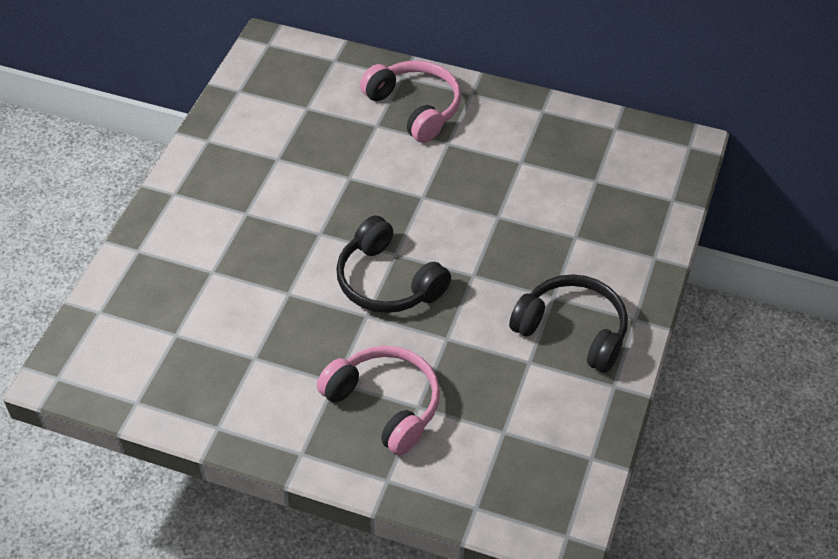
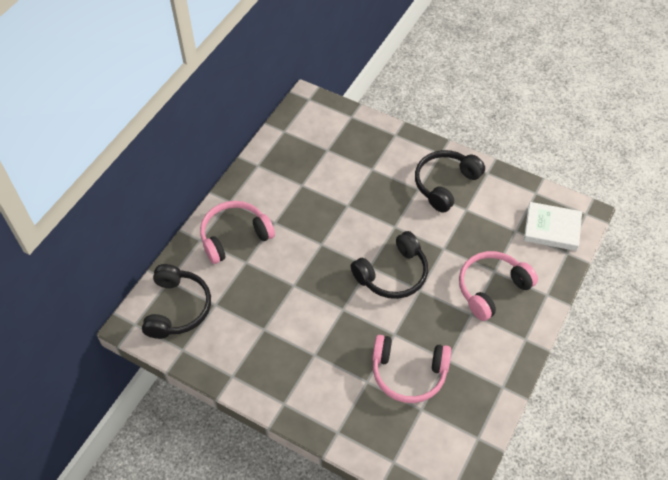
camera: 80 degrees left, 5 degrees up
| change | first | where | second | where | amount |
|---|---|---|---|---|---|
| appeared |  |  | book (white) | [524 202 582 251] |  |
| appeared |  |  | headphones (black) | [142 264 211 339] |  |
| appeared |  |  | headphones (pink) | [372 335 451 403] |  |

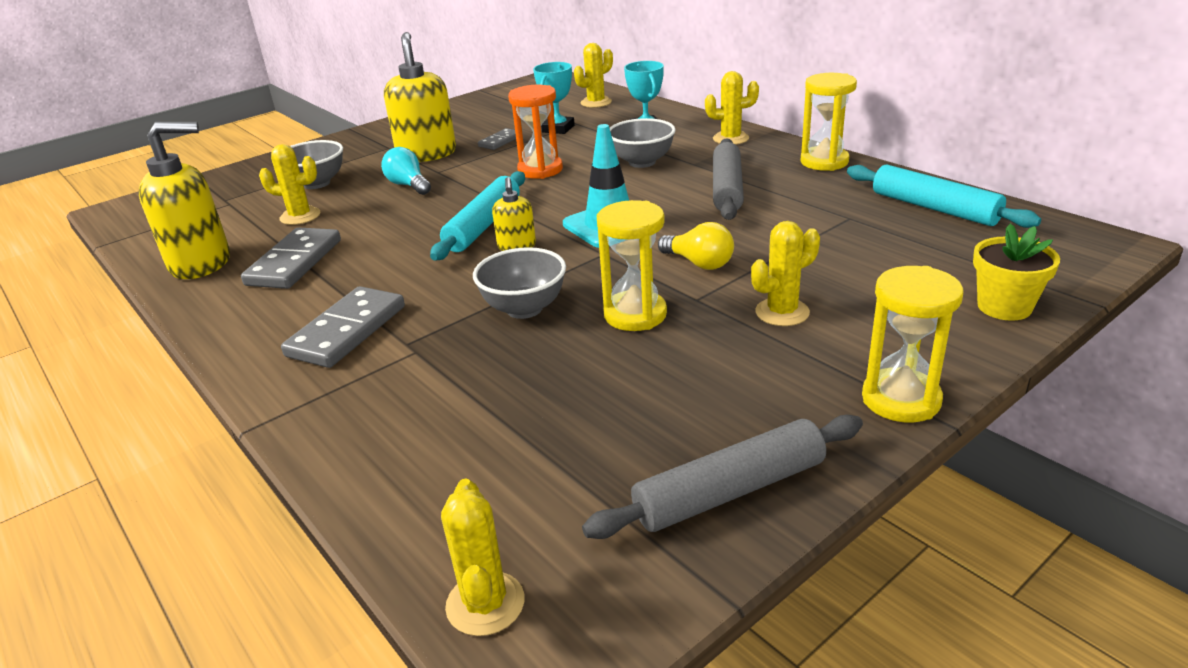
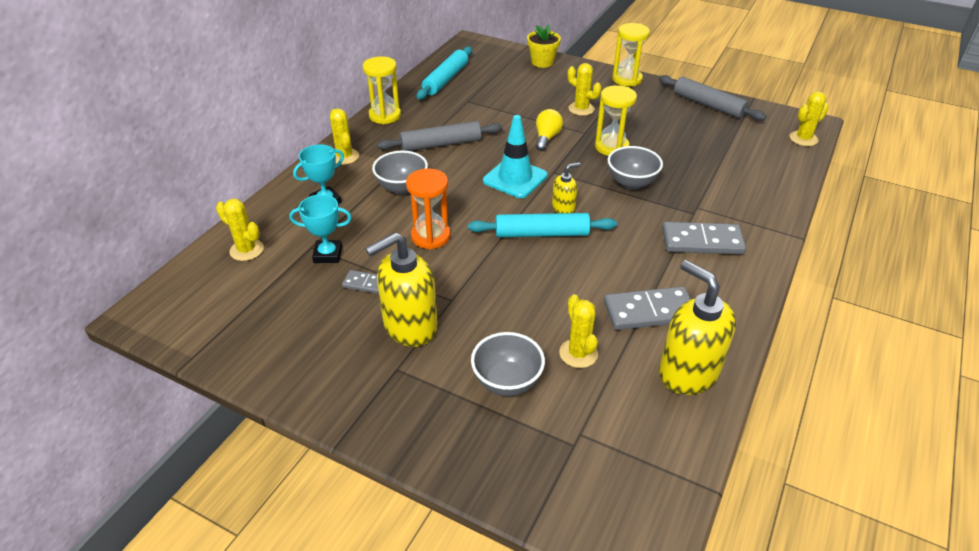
camera: 115 degrees left, 10 degrees up
| change | first | where | second | where | amount |
|---|---|---|---|---|---|
| missing | light bulb (turquoise) | [381 147 431 195] |  |  |  |

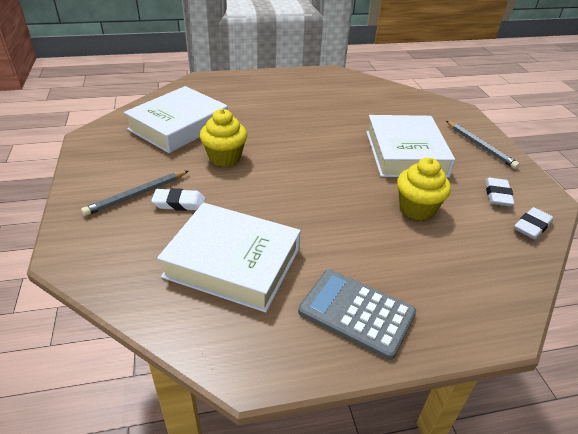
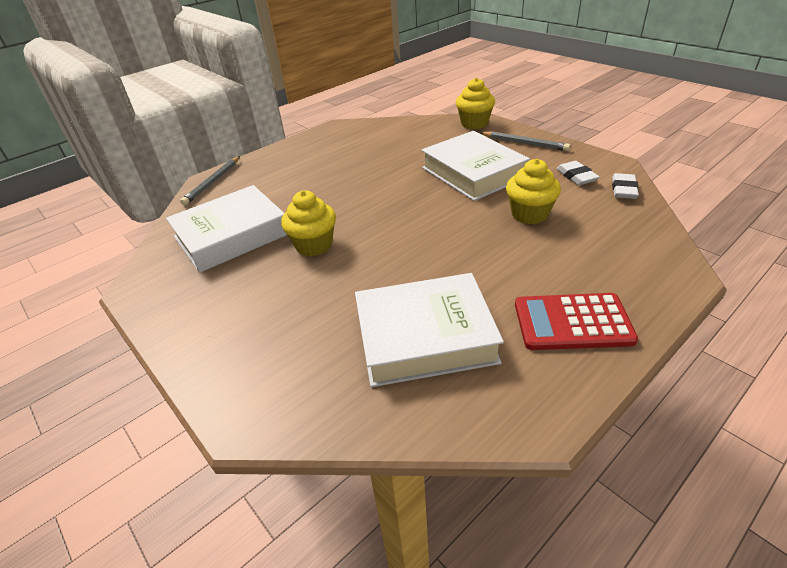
camera: 25 degrees left, 0 degrees up
| change | first | where | second | where | amount |
|---|---|---|---|---|---|
| spun | book (white) | [124 86 228 153] |  | [166 185 287 273] | 45 degrees clockwise |
| relocated | pencil (grey) | [81 171 188 216] |  | [180 156 240 205] |  |
| missing | eraser (white) | [151 188 206 211] |  |  |  |
| colour | calculator (grey) | [298 269 416 360] | calculator (red) | [515 293 638 350] |  |
| appeared |  |  | cupcake (yellow) | [456 78 495 129] |  |

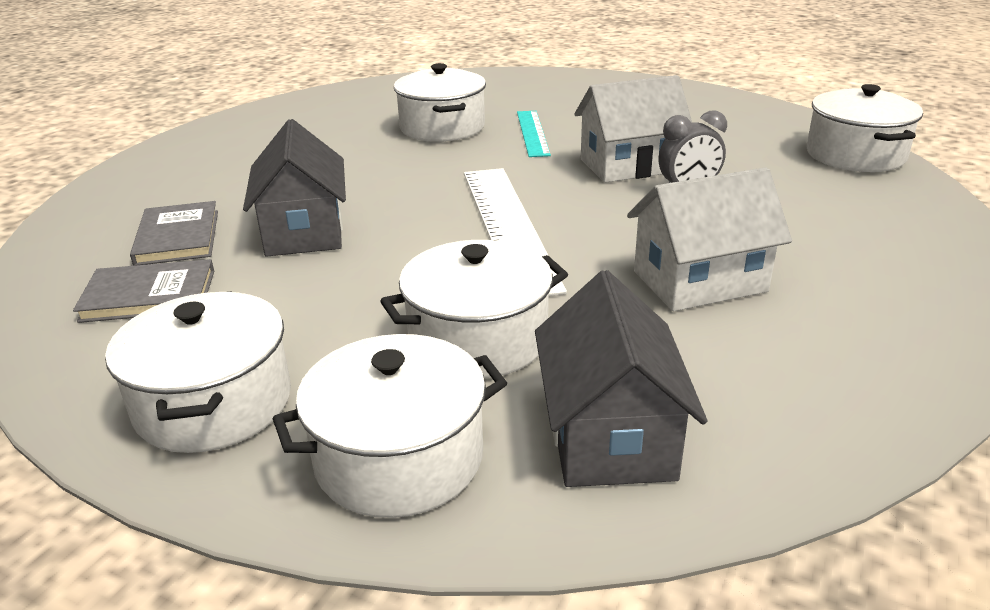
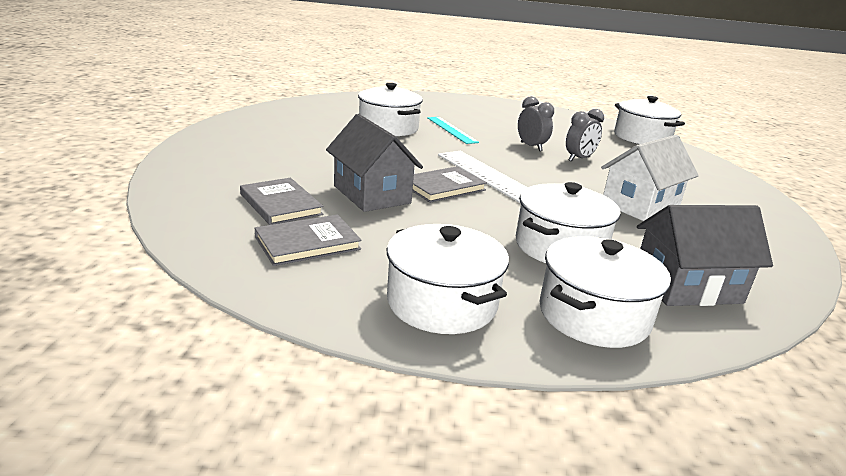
camera: 25 degrees left, 5 degrees down
| change | first | where | second | where | amount |
|---|---|---|---|---|---|
| exchanged | house (white) | [574 75 692 183] | clock (grey) | [518 96 554 151] |  |
| spun | house (grey) | [535 270 707 487] |  | [637 205 773 306] | 75 degrees counterclockwise |
| appeared |  |  | book (grey) | [412 166 487 203] |  |

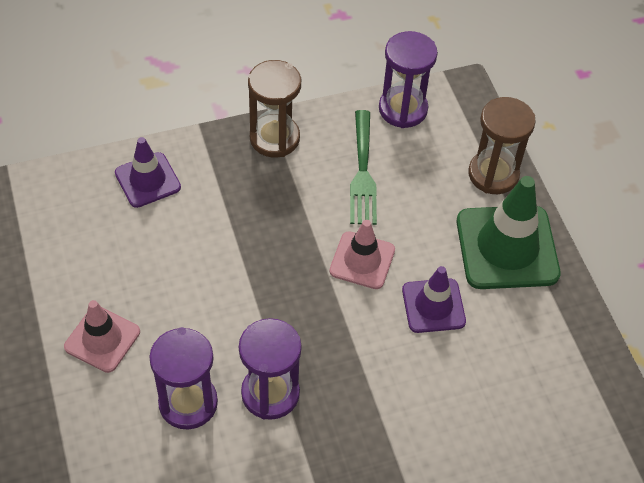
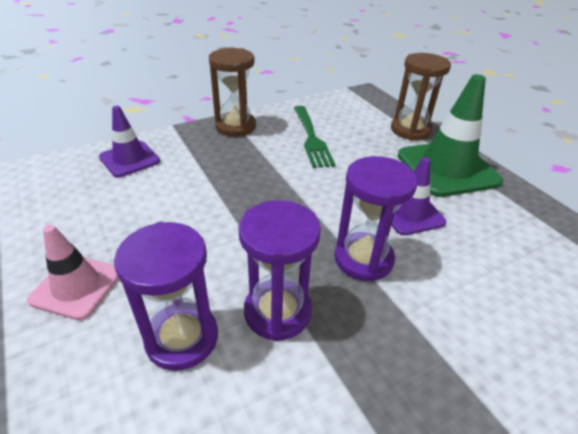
camera: 10 degrees left, 15 degrees down
| change | first | where | second | where | amount |
|---|---|---|---|---|---|
| relocated | hourglass (purple) | [379 31 438 128] |  | [334 156 418 282] |  |
| missing | traffic cone (pink) | [329 220 395 289] |  |  |  |

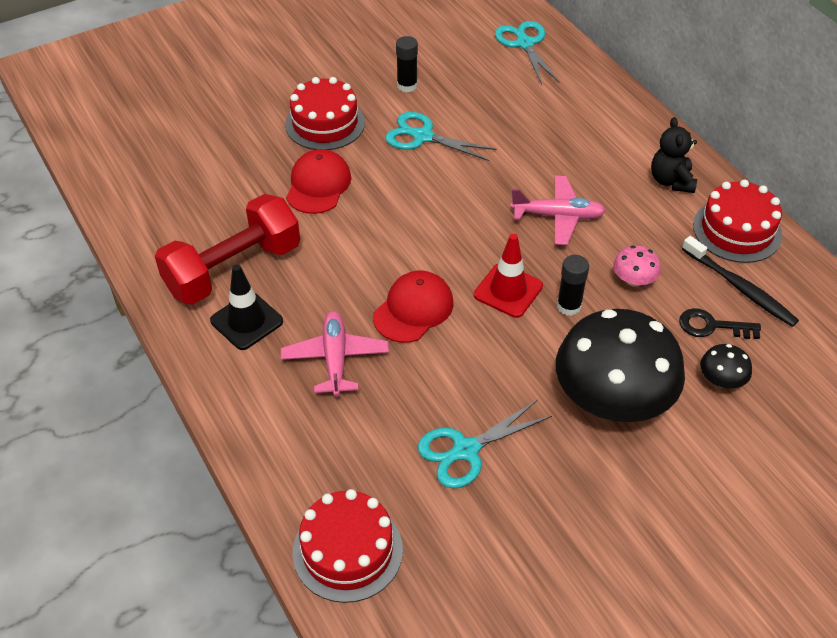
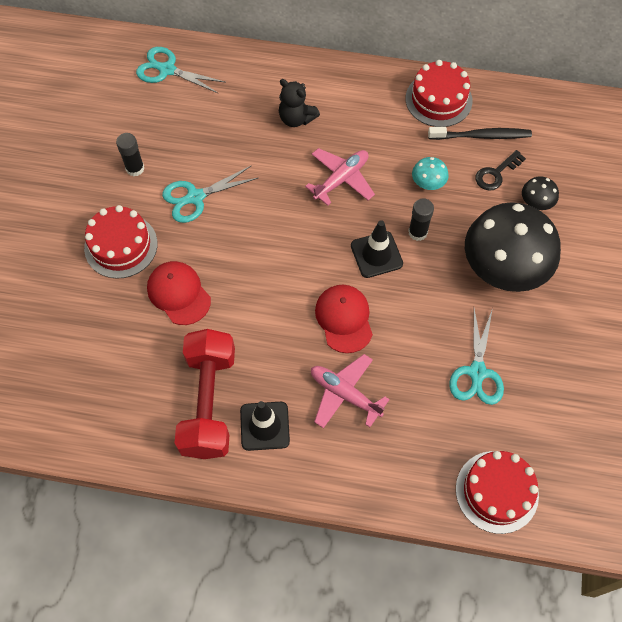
camera: 50 degrees left, 15 degrees up
| change | first | where | second | where | amount |
|---|---|---|---|---|---|
| relocated | teddy bear (black) | [651 117 697 193] |  | [279 79 320 127] |  |
| colour | traffic cone (red) | [474 234 543 318] | traffic cone (black) | [351 220 403 278] |  |
| colour | mushroom (pink) | [613 246 661 287] | mushroom (turquoise) | [412 157 448 190] |  |

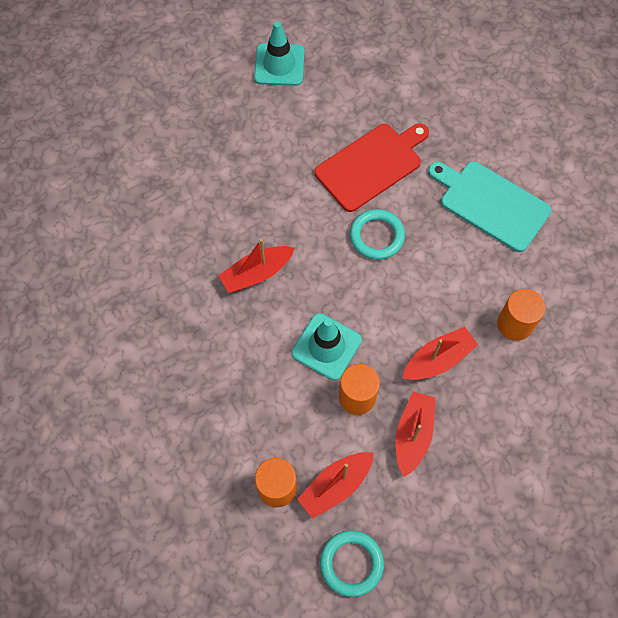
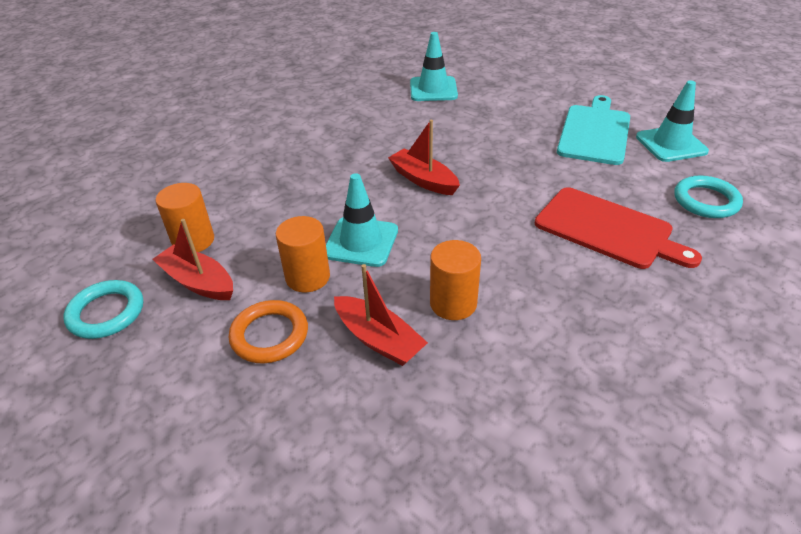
camera: 75 degrees right, 25 degrees down
| change | first | where | second | where | amount |
|---|---|---|---|---|---|
| relocated | cutting board (turquoise) | [428 161 552 252] |  | [557 95 630 165] |  |
| relocated | ring (turquoise) | [350 209 405 260] |  | [674 176 743 218] |  |
| relocated | cylinder (orange) | [497 289 545 341] |  | [430 240 481 320] |  |
| exchanged | boat (red) | [396 392 436 477] | ring (orange) | [229 300 308 363] |  |
| appeared |  |  | traffic cone (turquoise) | [410 32 458 101] |  |

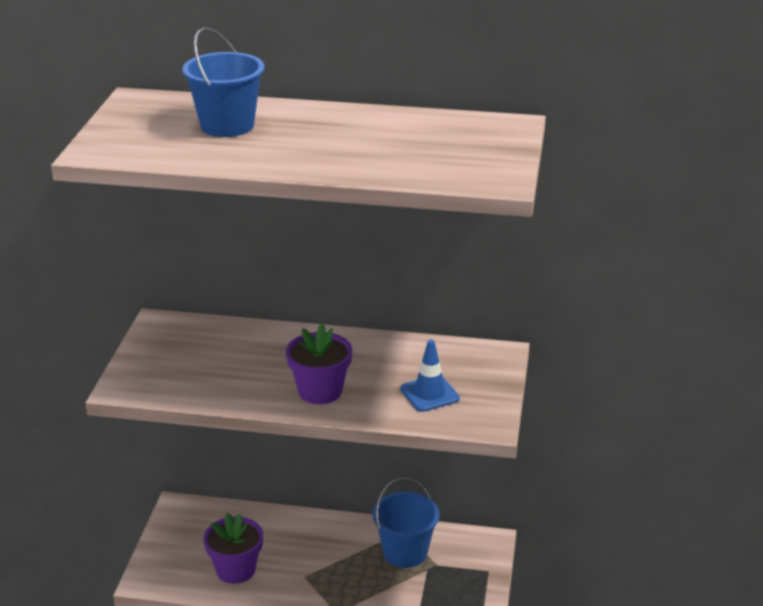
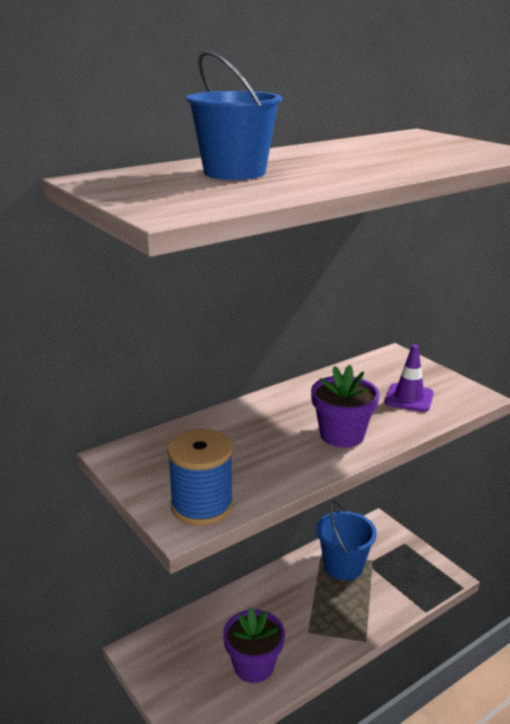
camera: 45 degrees left, 5 degrees down
| change | first | where | second | where | amount |
|---|---|---|---|---|---|
| colour | traffic cone (blue) | [400 340 460 412] | traffic cone (purple) | [384 345 434 412] |  |
| appeared |  |  | spool (blue) | [167 429 234 526] |  |

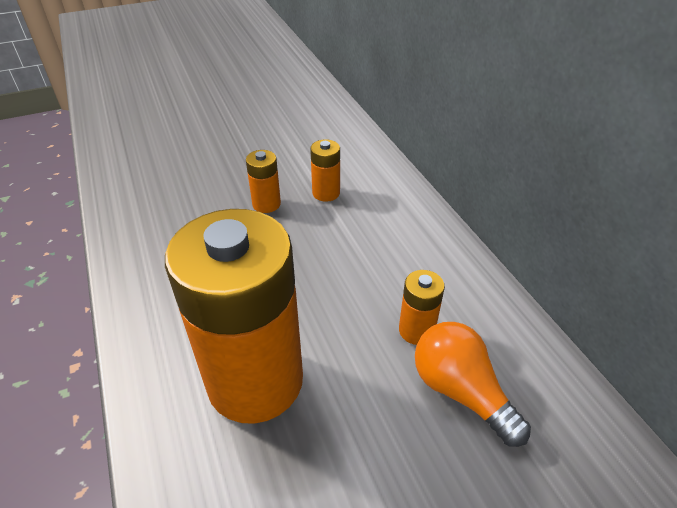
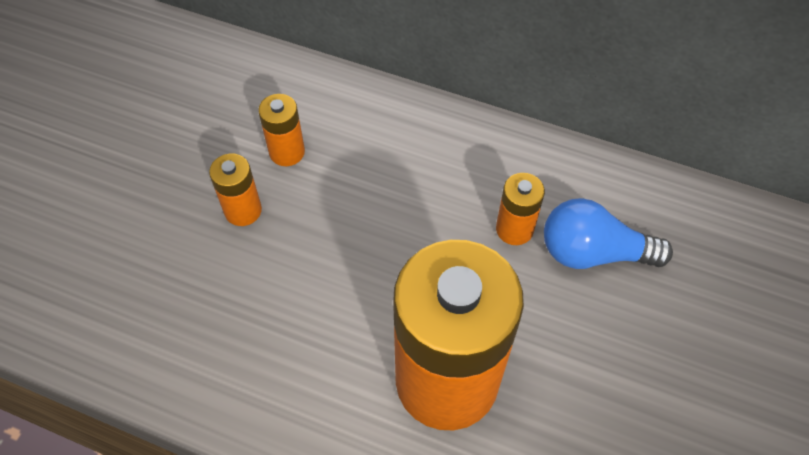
camera: 45 degrees left, 15 degrees up
| change | first | where | second | where | amount |
|---|---|---|---|---|---|
| colour | light bulb (orange) | [415 322 531 447] | light bulb (blue) | [544 198 673 269] |  |

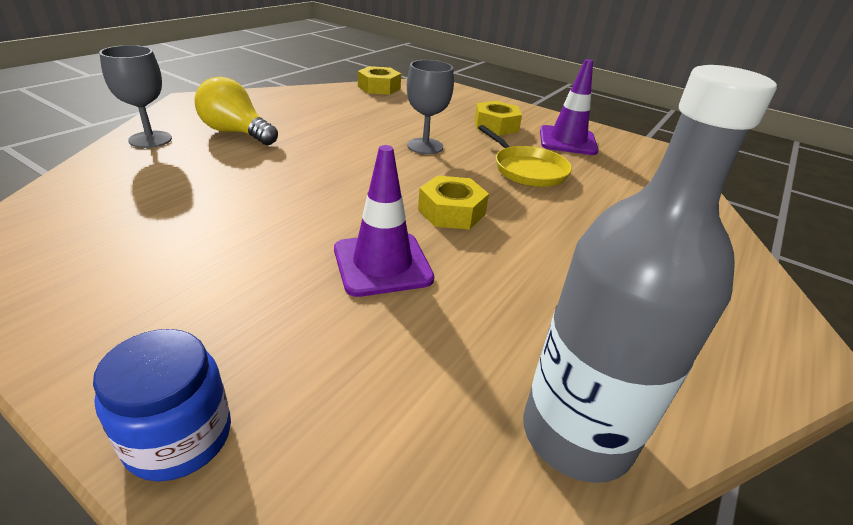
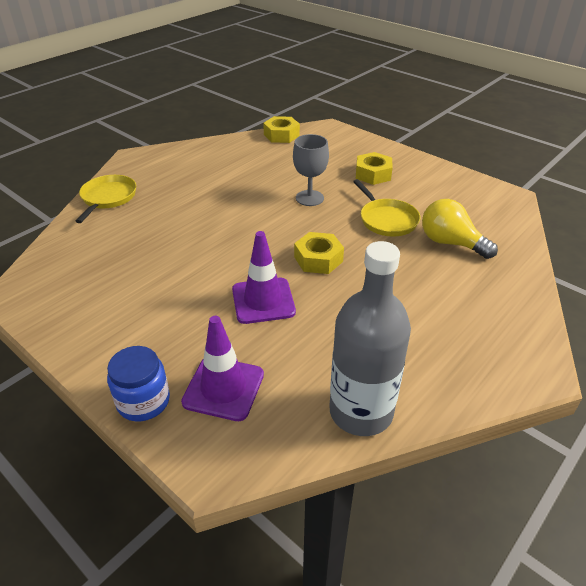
camera: 10 degrees right, 5 degrees up
| change | first | where | second | where | amount |
|---|---|---|---|---|---|
| exchanged | goblet (grey) | [99 45 172 148] | pan (yellow) | [75 175 136 223] |  |
| relocated | traffic cone (purple) | [540 59 599 155] |  | [181 316 264 421] |  |
| relocated | light bulb (yellow) | [194 77 278 145] |  | [422 199 498 259] |  |

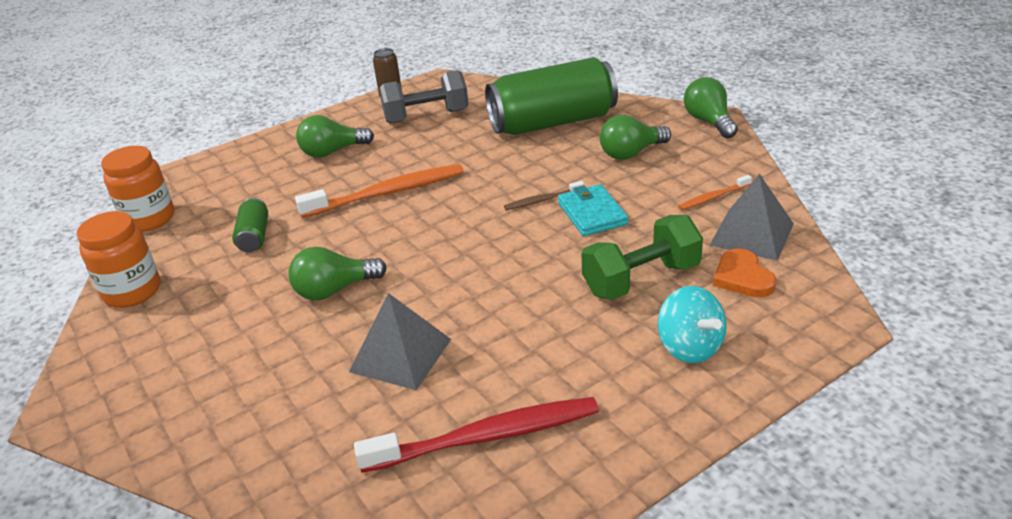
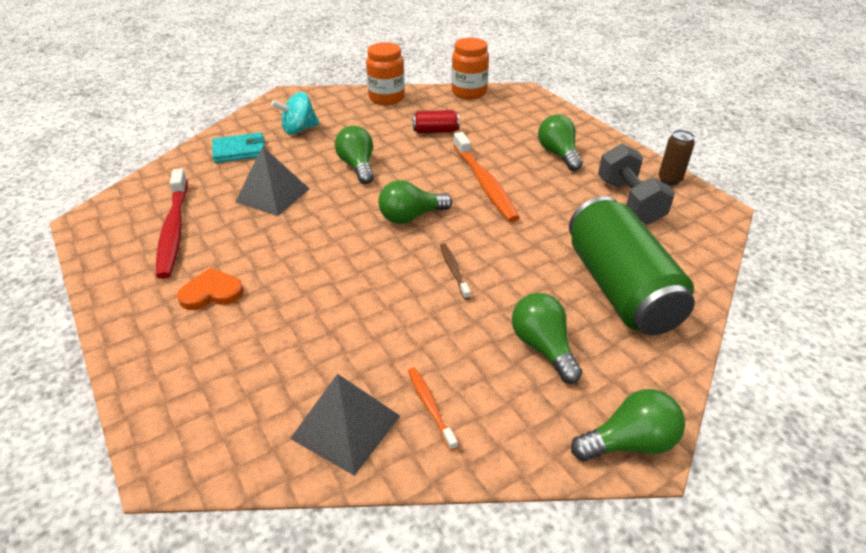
camera: 90 degrees right, 5 degrees up
| change | first | where | second | where | amount |
|---|---|---|---|---|---|
| relocated | wallet (turquoise) | [558 184 628 236] |  | [212 132 265 163] |  |
| colour | can (green) | [232 198 268 252] | can (red) | [413 110 459 133] |  |
| missing | dumbbell (green) | [581 215 703 300] |  |  |  |
| relocated | heart (orange) | [713 248 776 298] |  | [177 268 244 310] |  |
| relocated | spinning top (turquoise) | [658 286 727 363] |  | [271 92 319 134] |  |
| appeared |  |  | light bulb (green) | [378 180 452 224] |  |

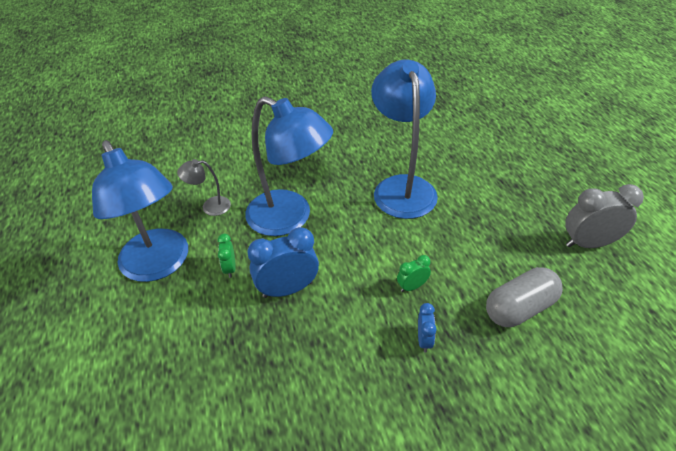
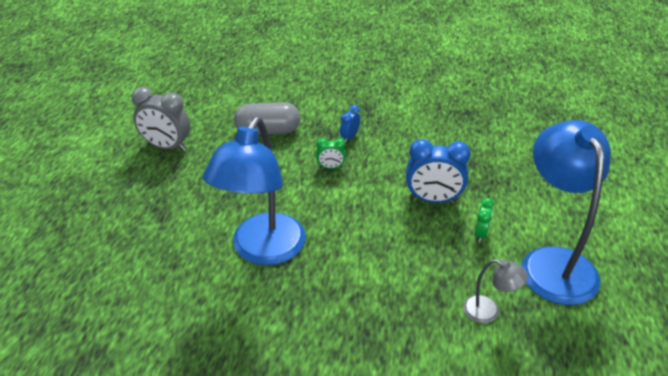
camera: 155 degrees left, 5 degrees down
| change | first | where | second | where | amount |
|---|---|---|---|---|---|
| missing | lamp (blue) | [245 96 333 236] |  |  |  |

